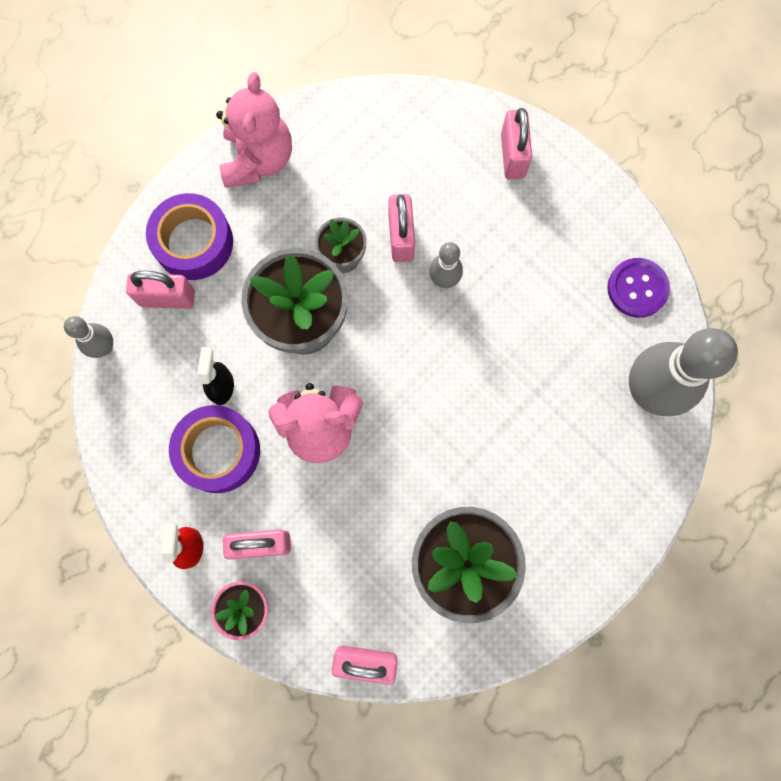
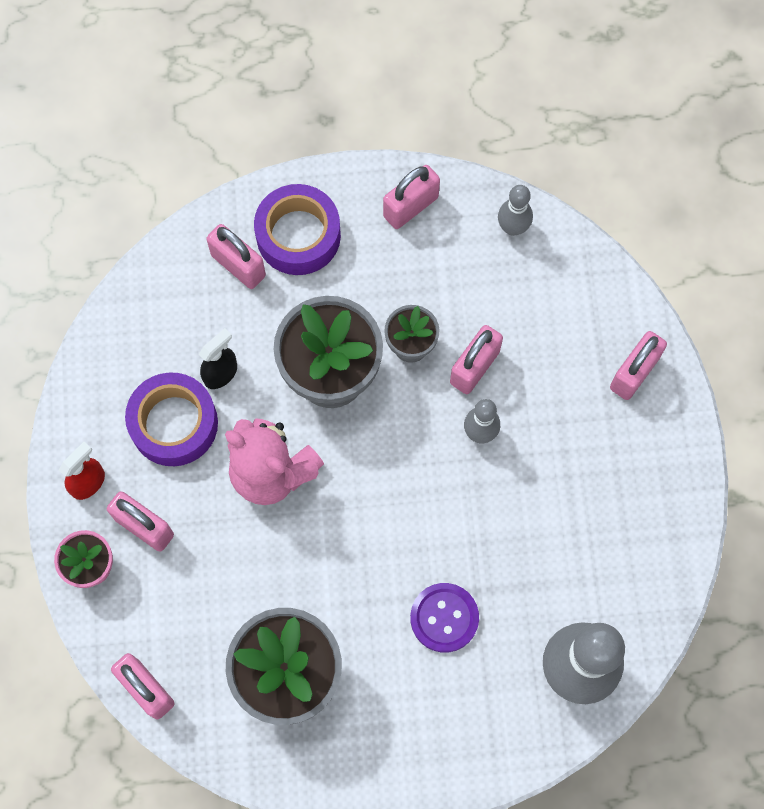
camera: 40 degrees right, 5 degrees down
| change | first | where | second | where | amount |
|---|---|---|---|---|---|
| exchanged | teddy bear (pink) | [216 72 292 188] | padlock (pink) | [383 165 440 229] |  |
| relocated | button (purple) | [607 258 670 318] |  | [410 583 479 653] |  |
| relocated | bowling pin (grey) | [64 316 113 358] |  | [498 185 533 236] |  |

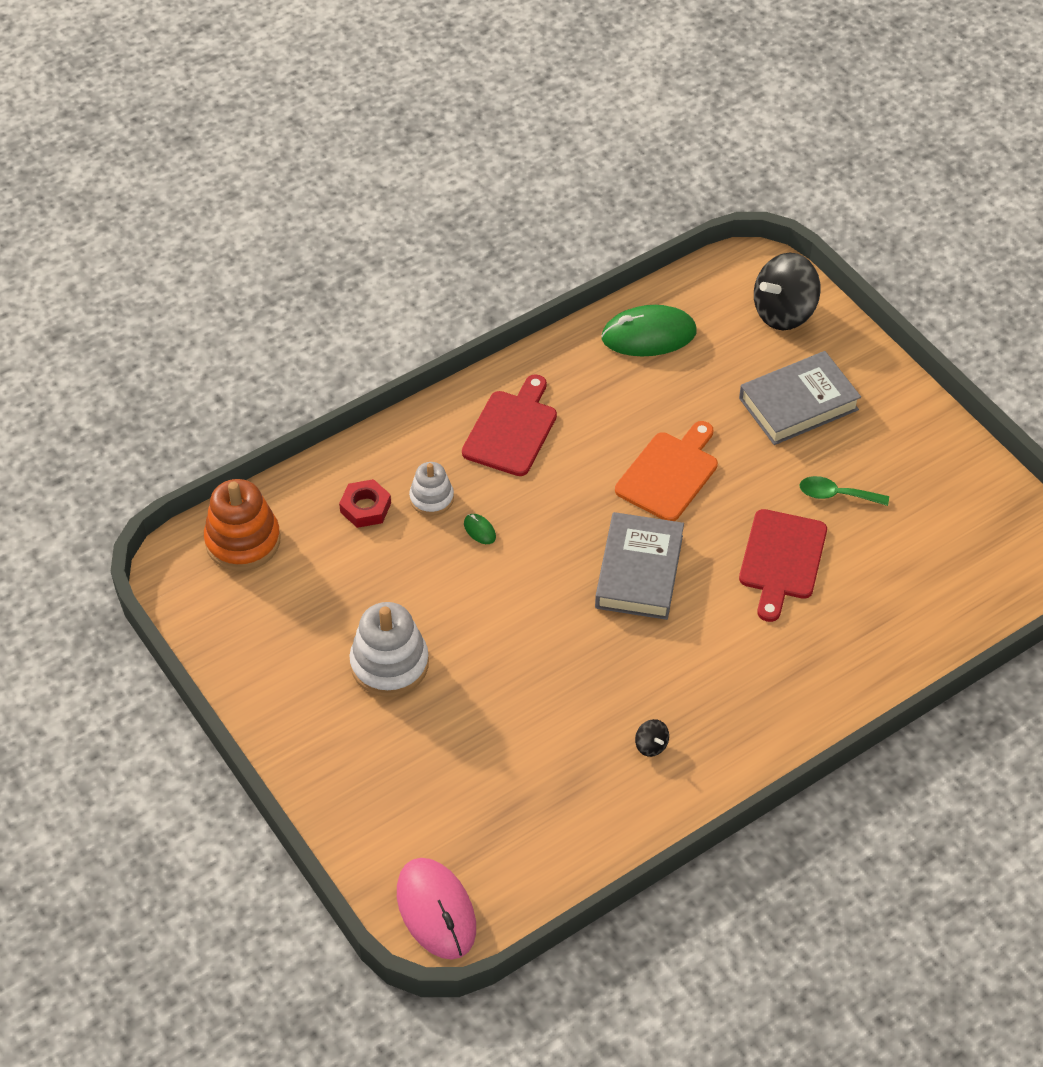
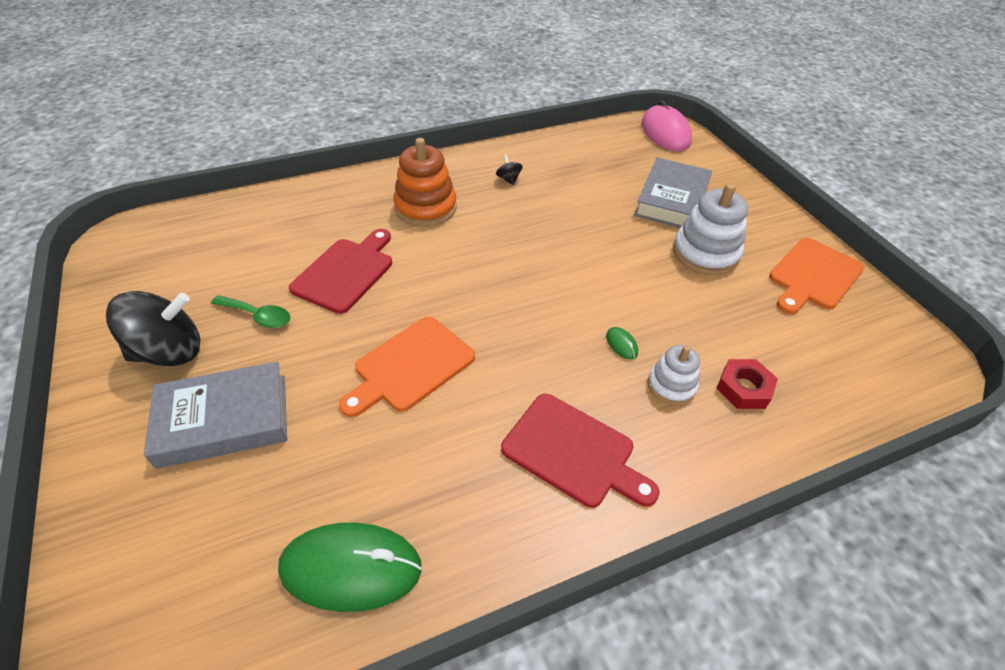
camera: 170 degrees left, 5 degrees down
| change | first | where | second | where | amount |
|---|---|---|---|---|---|
| relocated | spinning top (black) | [754 253 821 330] |  | [106 291 200 366] |  |
| spun | cutting board (red) | [462 374 557 476] |  | [501 394 660 508] | 90 degrees counterclockwise |
| relocated | stacking toy (orange) | [204 479 280 571] |  | [393 138 457 227] |  |
| relocated | book (grey) | [595 512 684 620] |  | [634 158 712 228] |  |
| appeared |  |  | cutting board (orange) | [769 238 864 314] |  |

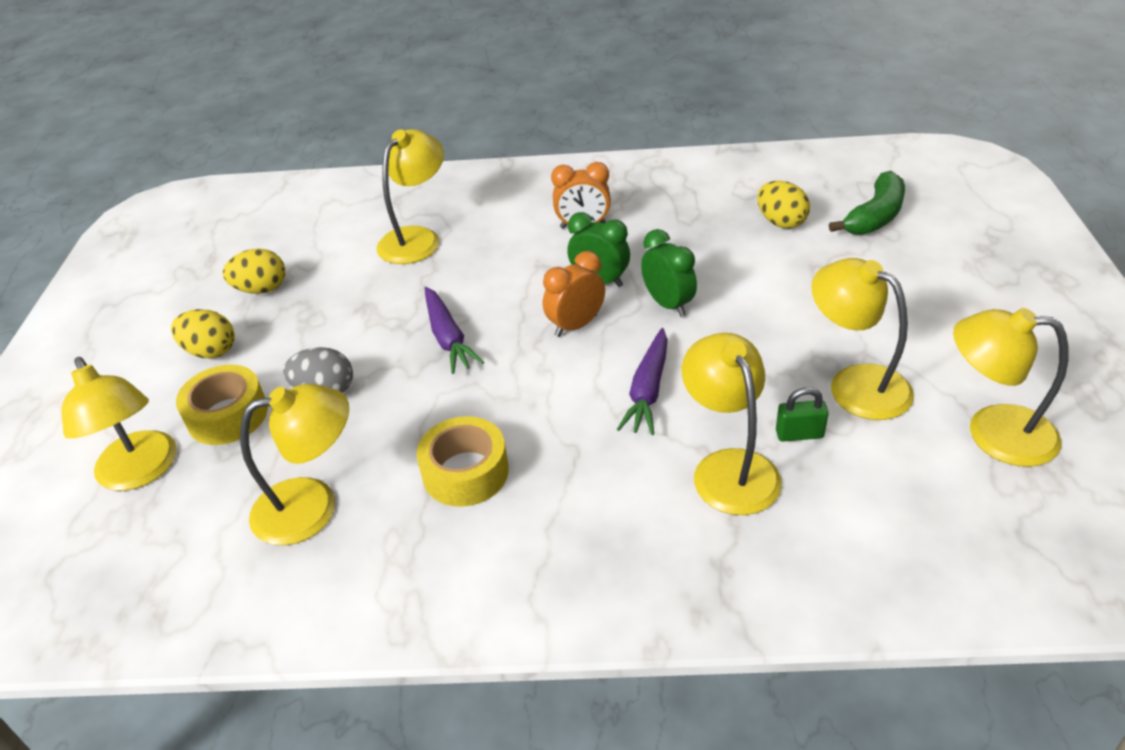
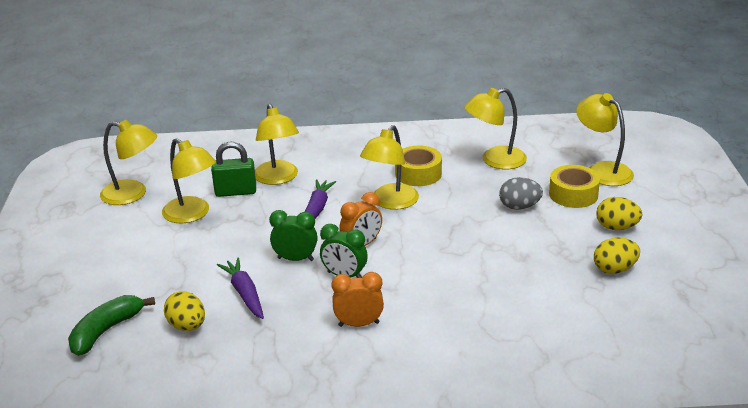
camera: 175 degrees right, 10 degrees down
| change | first | where | second | where | amount |
|---|---|---|---|---|---|
| relocated | lamp (yellow) | [377 129 444 264] |  | [360 125 419 210] |  |
| spun | clock (green) | [641 229 697 317] |  | [269 210 318 261] | 135 degrees clockwise |
| relocated | carrot (purple) | [424 287 484 374] |  | [217 258 264 319] |  |
| size | padlock (green) | [776 387 829 442] |  | [211 142 256 197] | x1.62 |

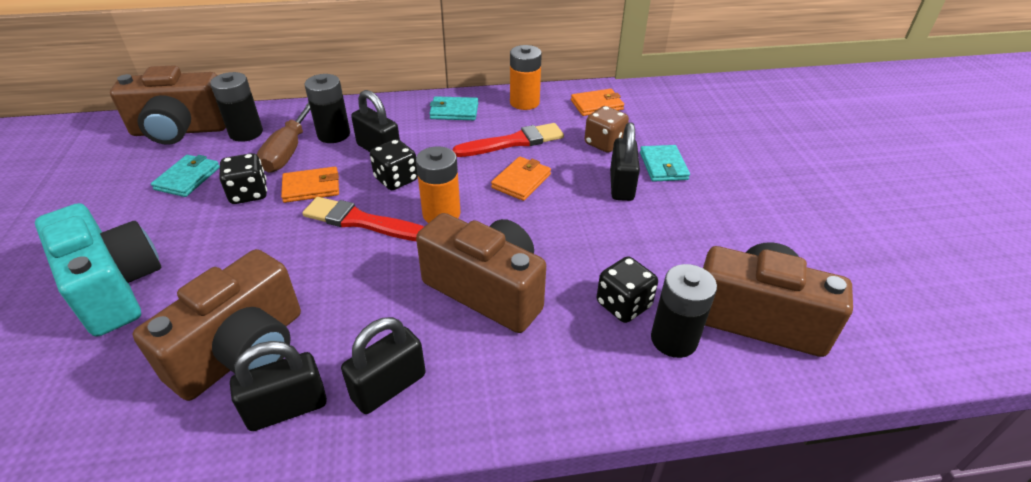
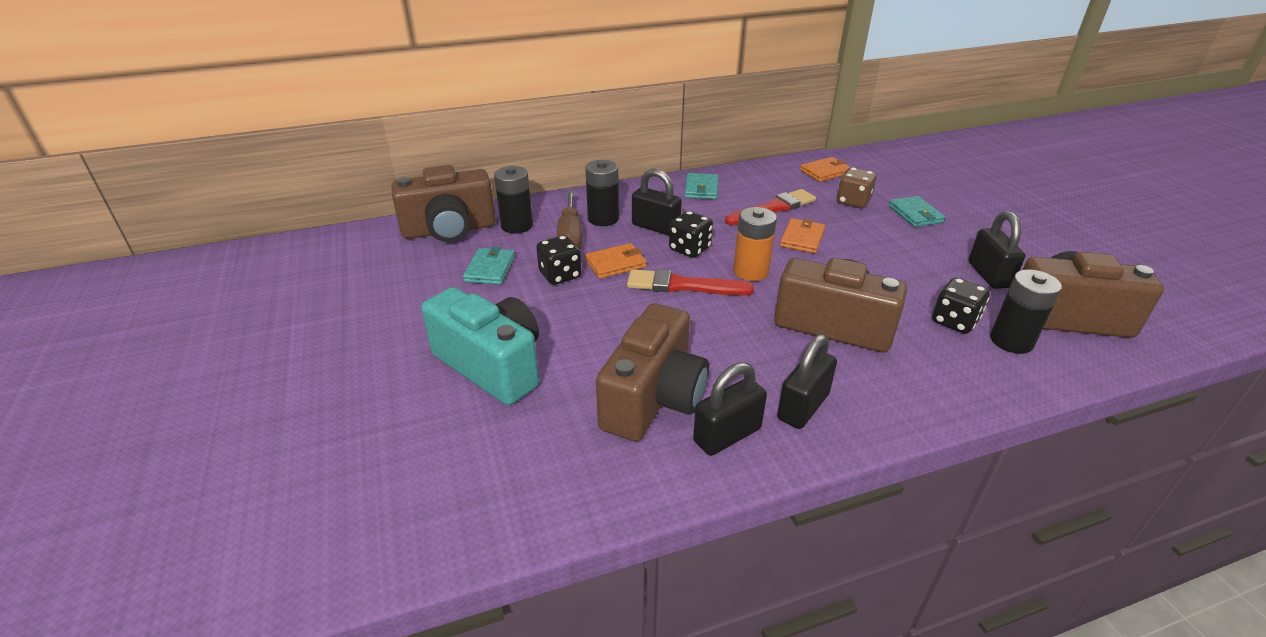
camera: 10 degrees left, 5 degrees down
| change | first | where | second | where | amount |
|---|---|---|---|---|---|
| missing | battery (orange) | [510 45 542 110] |  |  |  |
| spun | wallet (turquoise) | [429 96 478 120] |  | [684 173 718 199] | 75 degrees counterclockwise |
| relocated | padlock (black) | [610 122 640 201] |  | [969 211 1025 289] |  |

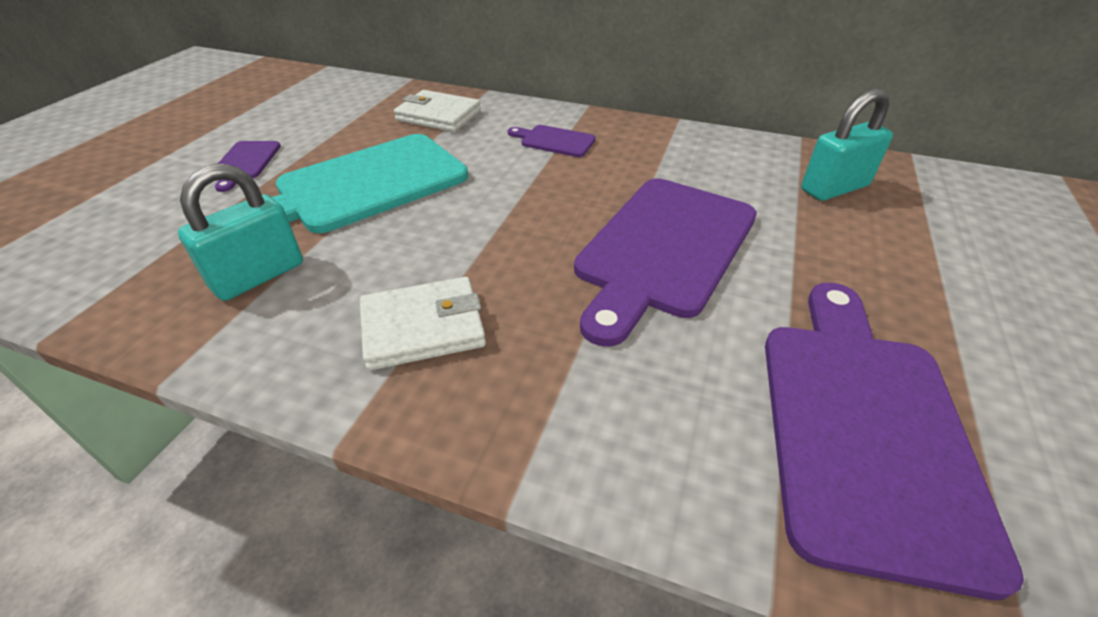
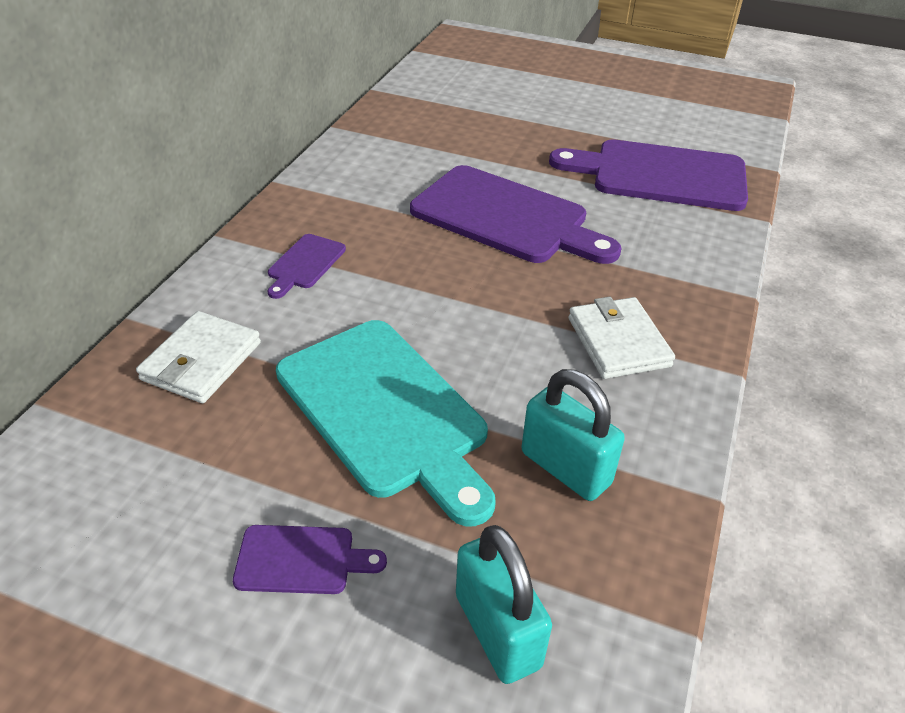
camera: 90 degrees left, 0 degrees up
| change | first | where | second | where | amount |
|---|---|---|---|---|---|
| relocated | padlock (turquoise) | [801 88 893 201] |  | [456 525 552 684] |  |

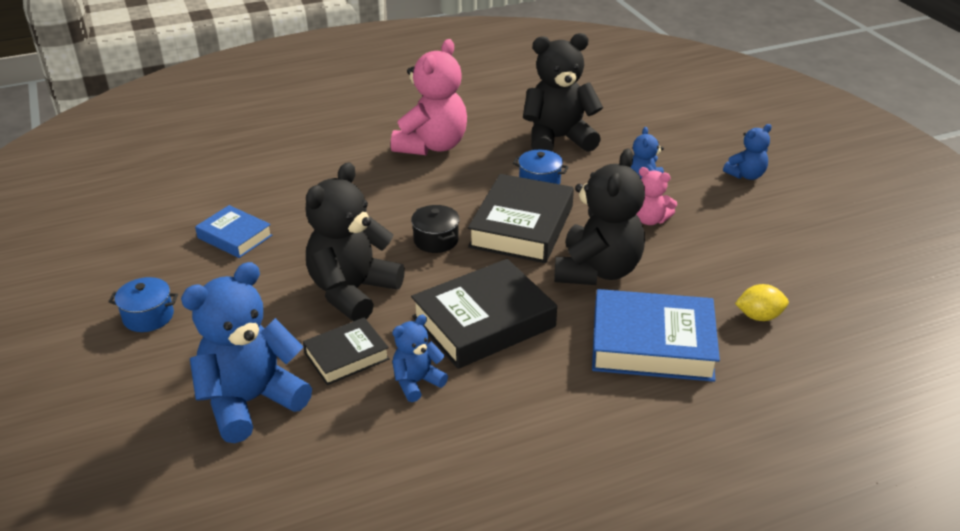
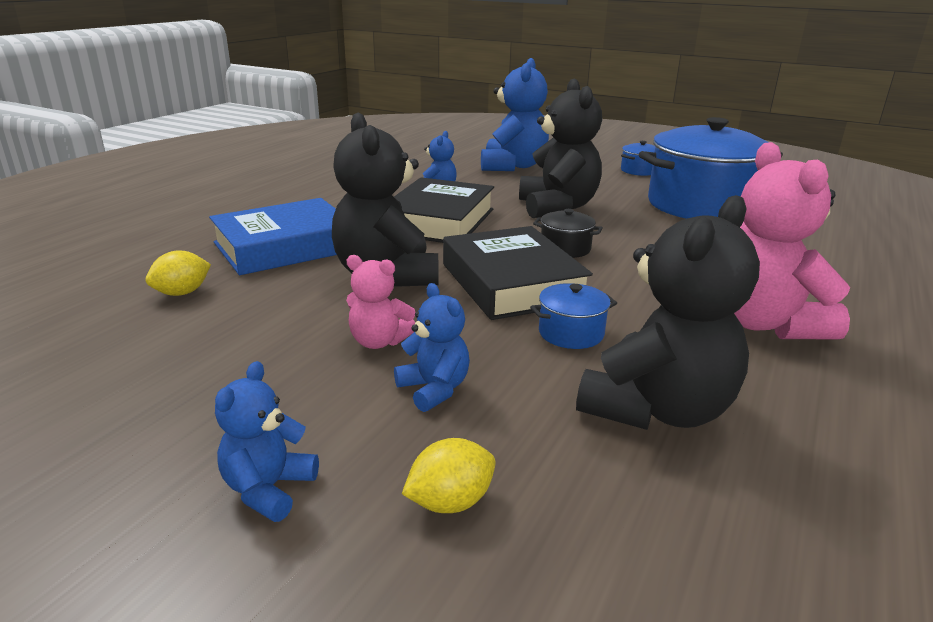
camera: 140 degrees right, 10 degrees down
| change | first | where | second | where | amount |
|---|---|---|---|---|---|
| spun | teddy bear (pink) | [636 167 677 225] |  | [346 255 416 349] | 150 degrees counterclockwise |
| exchanged | book (blue) | [195 205 272 258] | pot (blue) | [639 117 783 219] |  |
| missing | book (black) | [303 317 390 385] |  |  |  |
| appeared |  |  | lemon (yellow) | [402 438 496 513] |  |

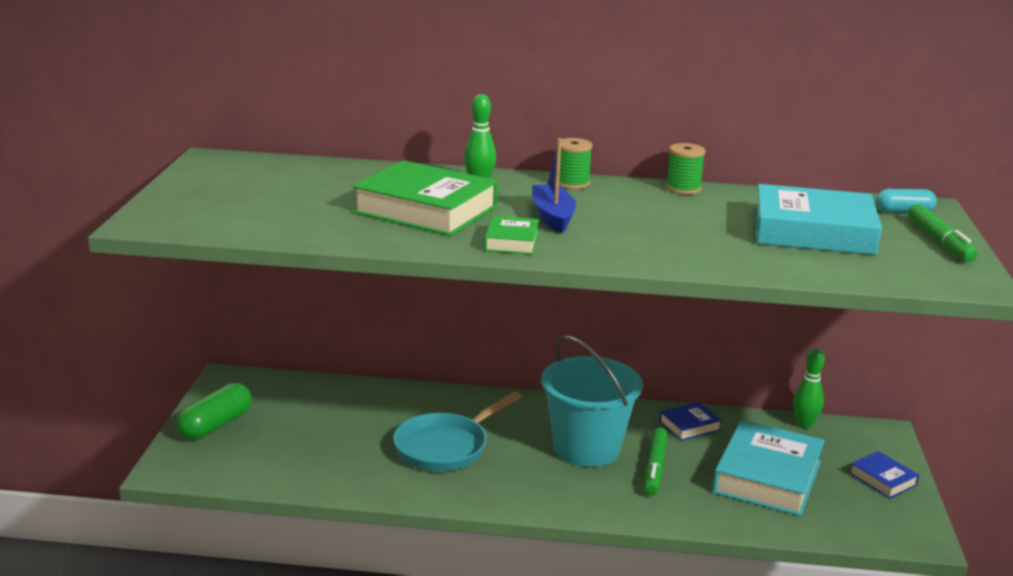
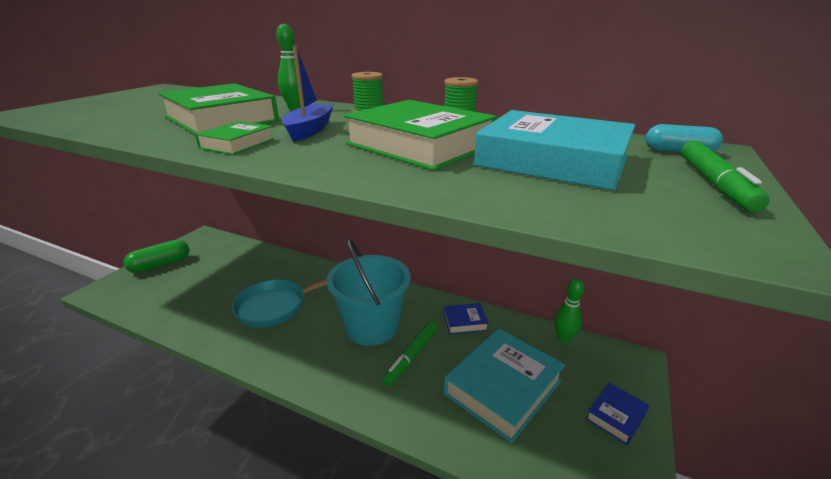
camera: 20 degrees right, 5 degrees up
| change | first | where | second | where | amount |
|---|---|---|---|---|---|
| spun | book (blue) | [849 451 919 498] |  | [586 382 649 445] | 60 degrees clockwise |
| appeared |  |  | book (green) | [344 100 497 171] |  |

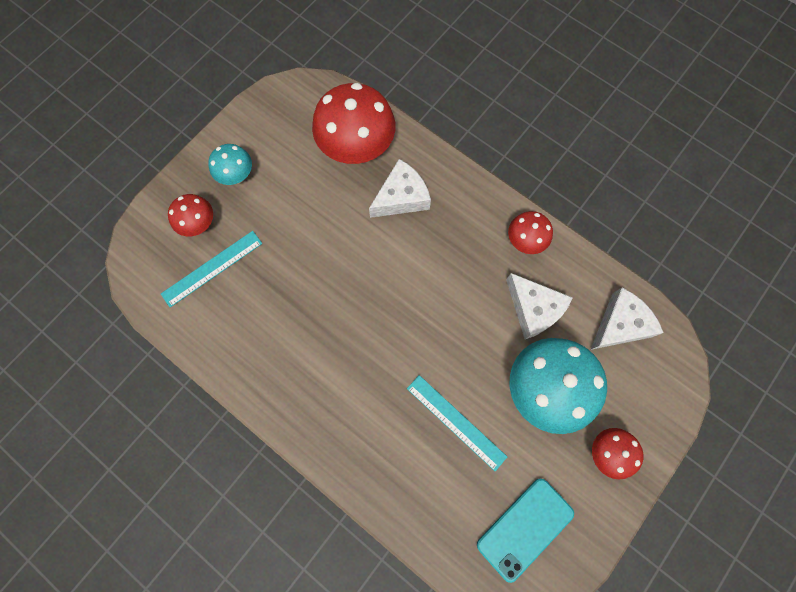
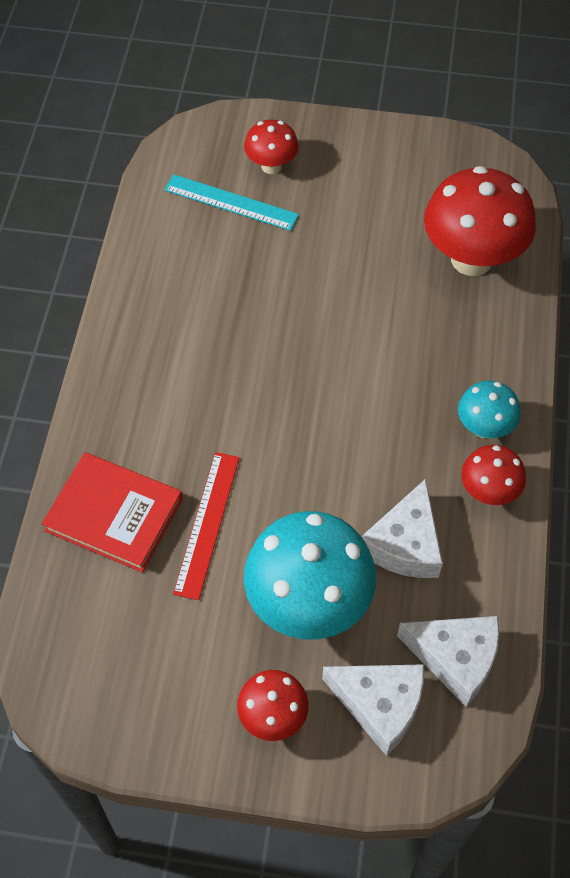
camera: 60 degrees right, 15 degrees down
| change | first | where | second | where | amount |
|---|---|---|---|---|---|
| relocated | mushroom (turquoise) | [208 144 252 185] |  | [458 381 521 438] |  |
| relocated | cheese (white) | [369 159 431 218] |  | [322 664 424 756] |  |
| colour | ruler (turquoise) | [407 375 507 471] | ruler (red) | [173 452 240 600] |  |
| missing | phone (turquoise) | [477 478 574 583] |  |  |  |
| appeared |  |  | book (red) | [42 452 183 572] |  |

